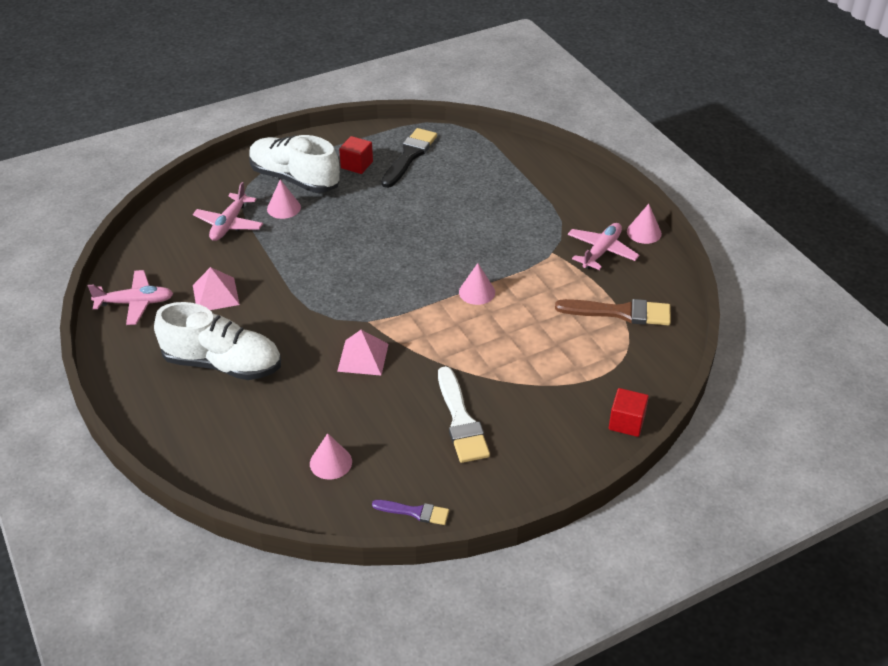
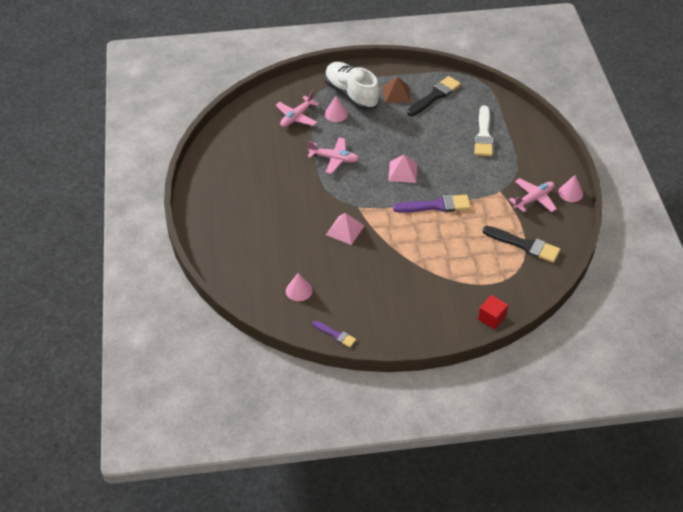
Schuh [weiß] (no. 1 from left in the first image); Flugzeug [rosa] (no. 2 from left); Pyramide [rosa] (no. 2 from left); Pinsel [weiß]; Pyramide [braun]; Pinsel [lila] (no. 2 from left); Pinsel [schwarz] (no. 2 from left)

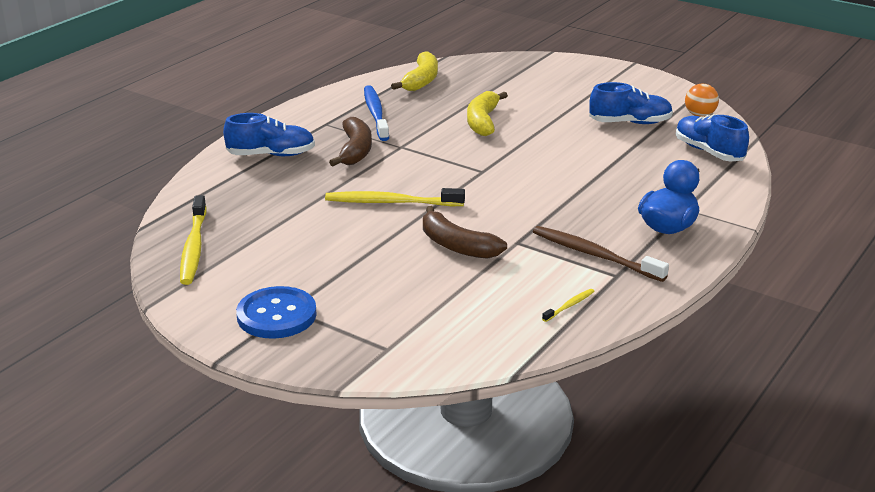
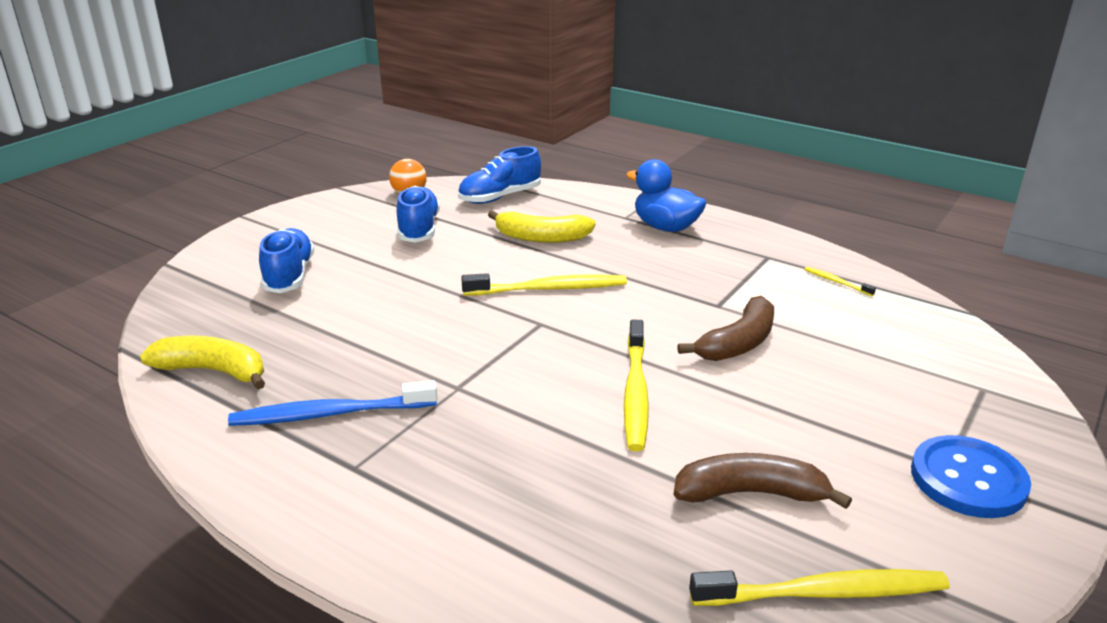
Zahnbürste [braun]; Zahnbürste [gelb] (no. 1 from left); Schuh [blau] (no. 1 from left); Banane [braun] (no. 2 from left); Banane [gelb] (no. 2 from left)

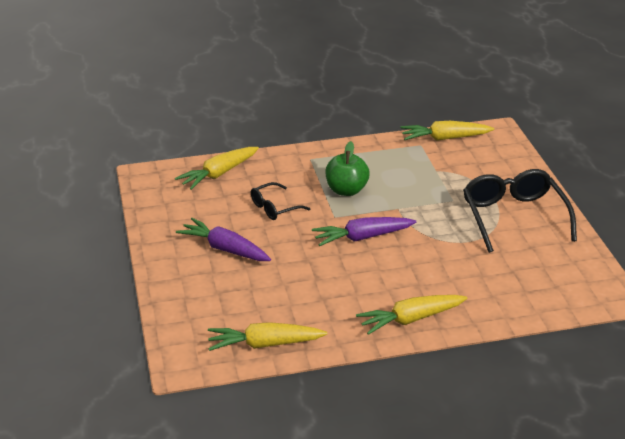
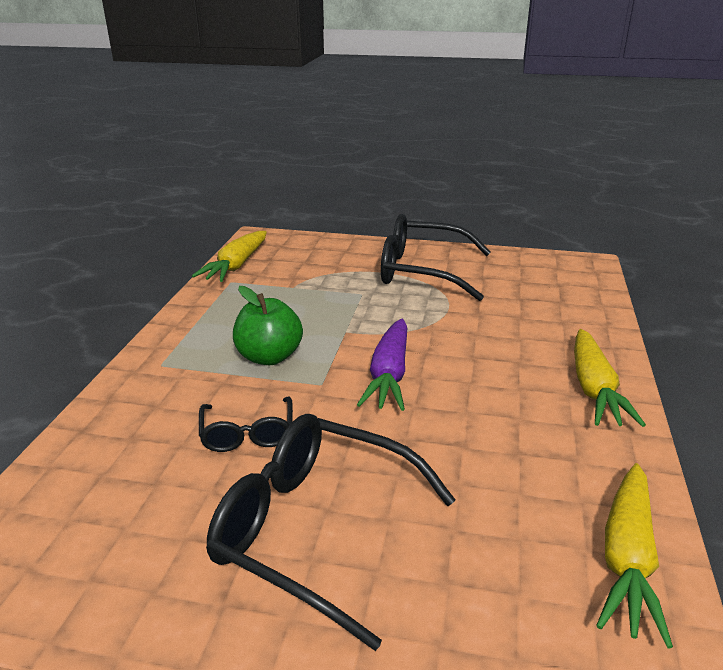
Karotte [gelb] (no. 1 from left in the first image); Brille [schwarz] (no. 2 from left)

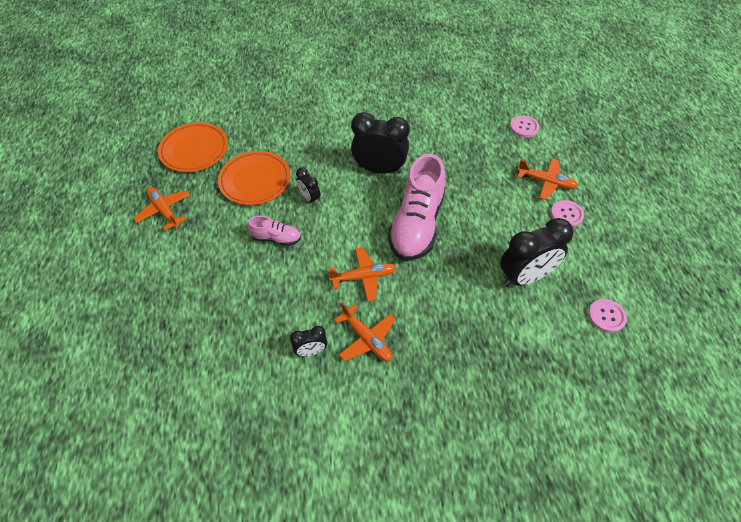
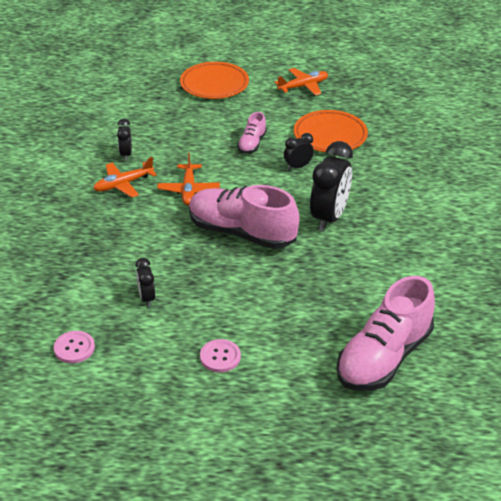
Flugzeug [orange] (no. 4 from left in the first image); Teller [orange] (no. 1 from left); Schuh [rosa] (no. 3 from left); Wecker [schwarz] (no. 2 from left)

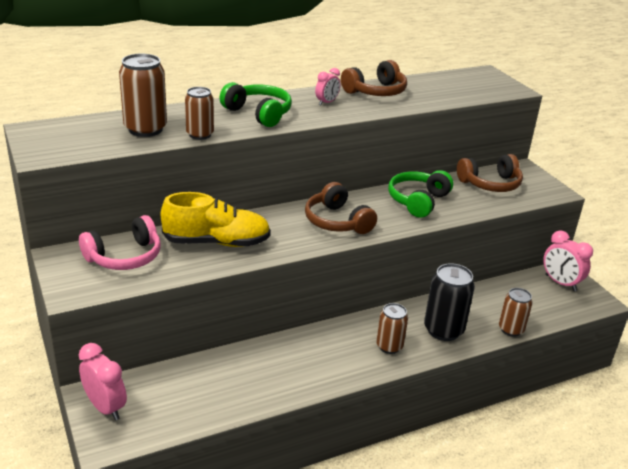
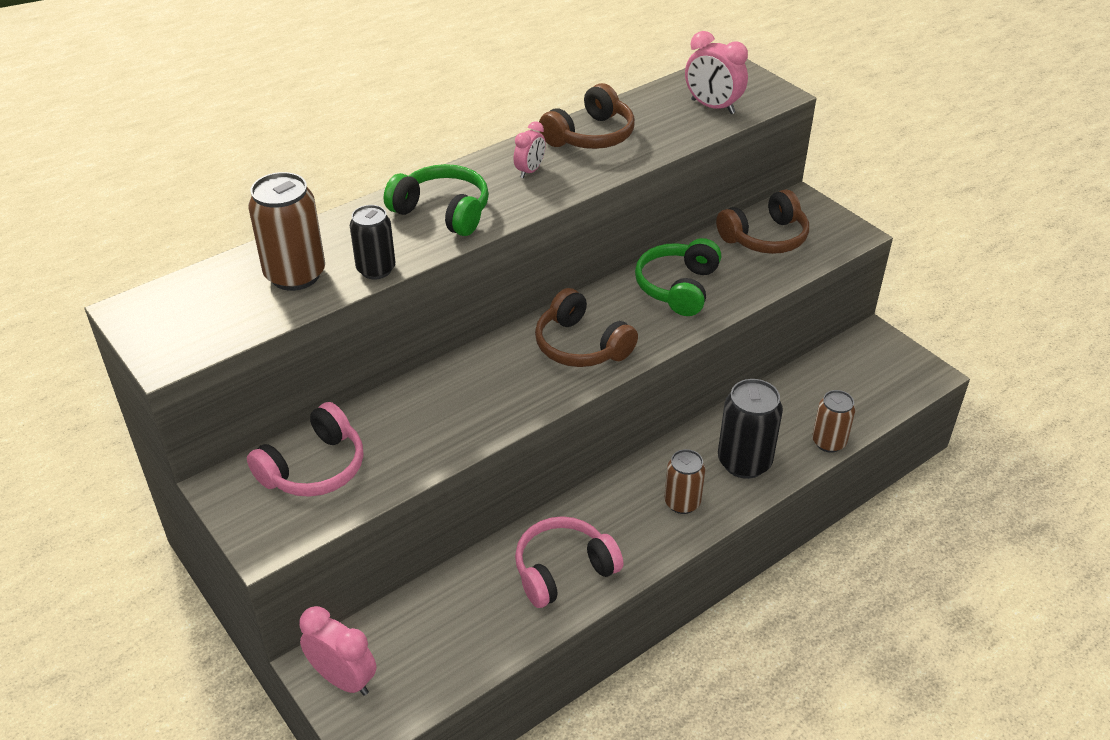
Schuh [gelb]; Kopfhörer [rosa] (no. 2 from left); Wecker [rosa] (no. 3 from left); Dose [schwarz] (no. 1 from left)

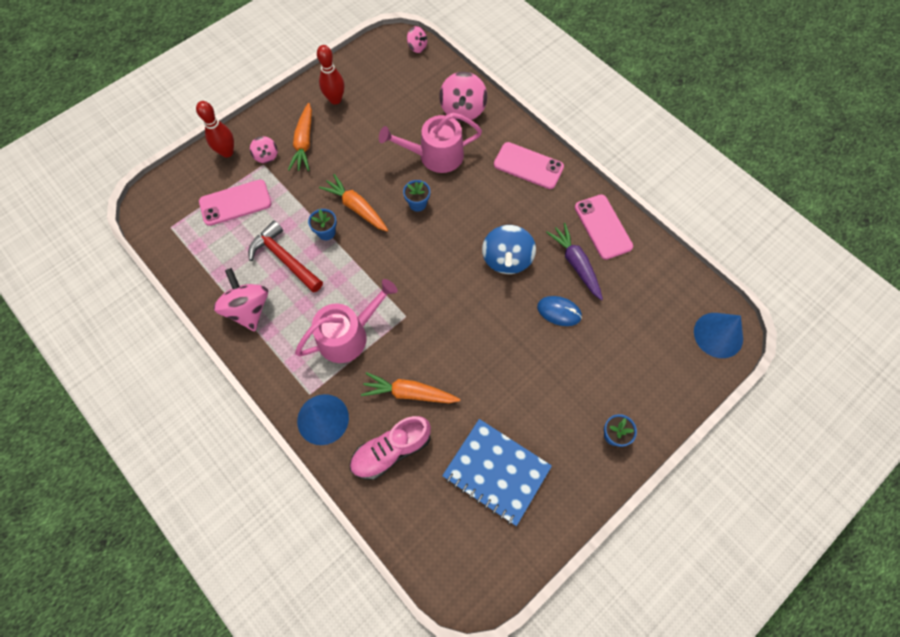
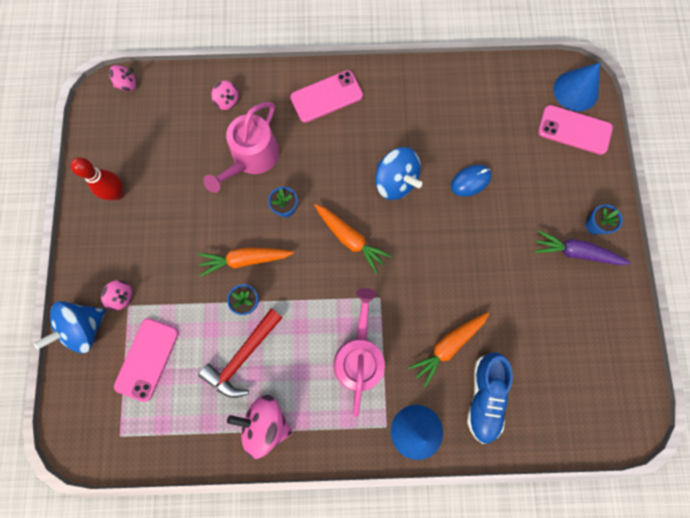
Notizbuch [blau]; Karotte [orange] (no. 2 from left); Karotte [lila]; Handy [rosa] (no. 3 from left); Kreisel [blau] (no. 1 from left); Schuh [blau]; Hammer [rot]; Kreisel [rosa] (no. 3 from left)

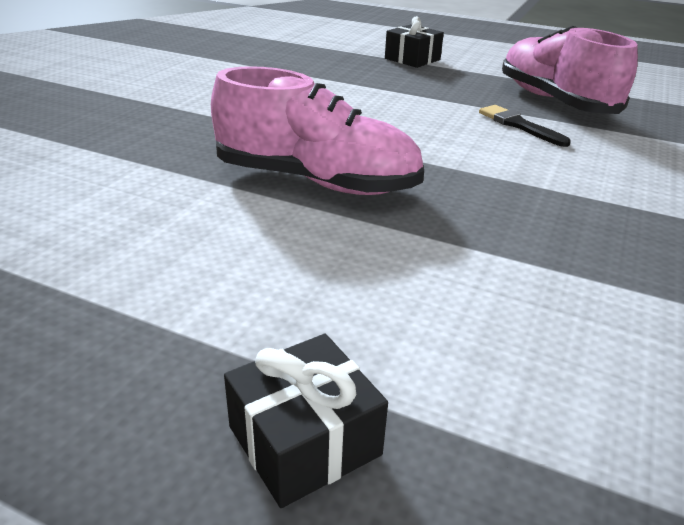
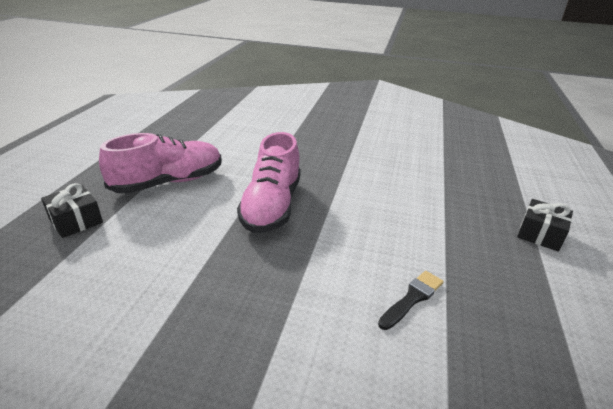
Schuh [rosa] (no. 1 from left)

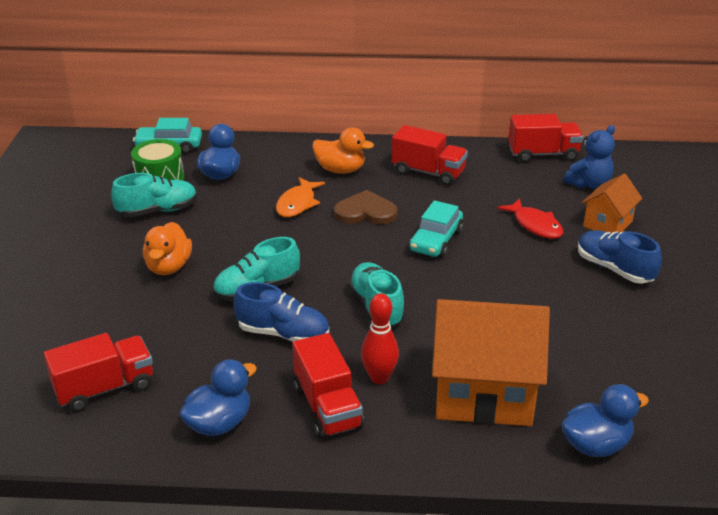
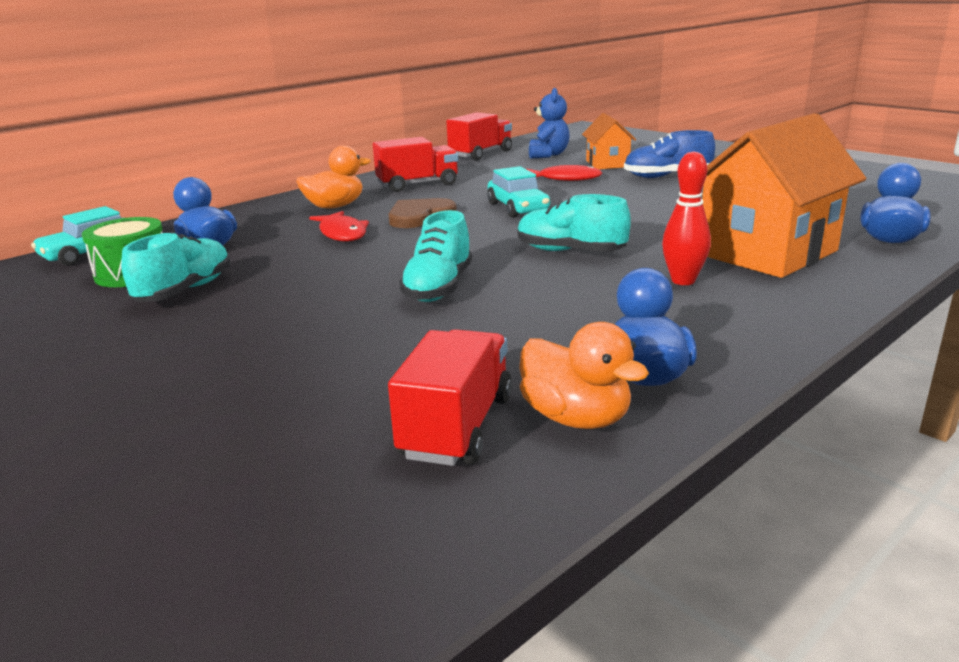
Schuh [blau] (no. 1 from left in the first image); Lastwagen [rot] (no. 2 from left in the first image); Ente [orange] (no. 2 from left); Fisch [rot] (no. 1 from left)

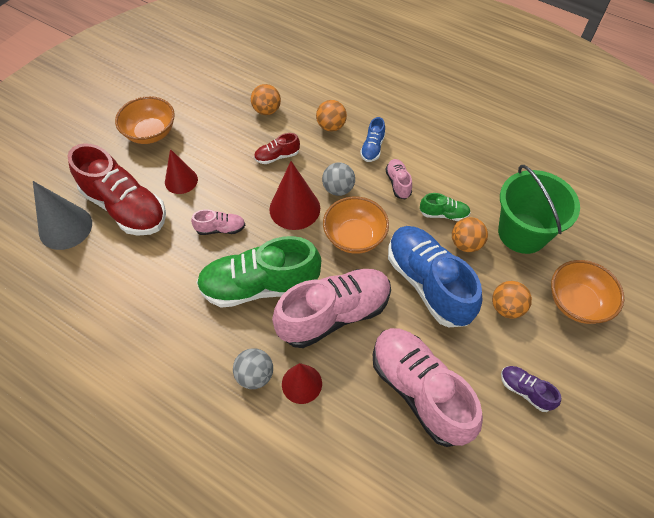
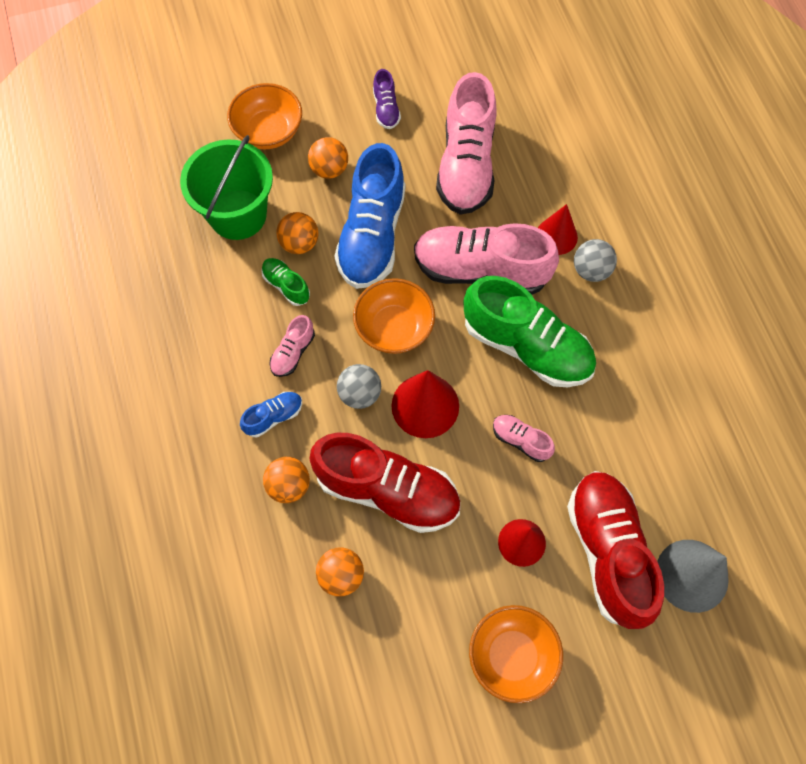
Schuh [rot] (no. 1 from left)

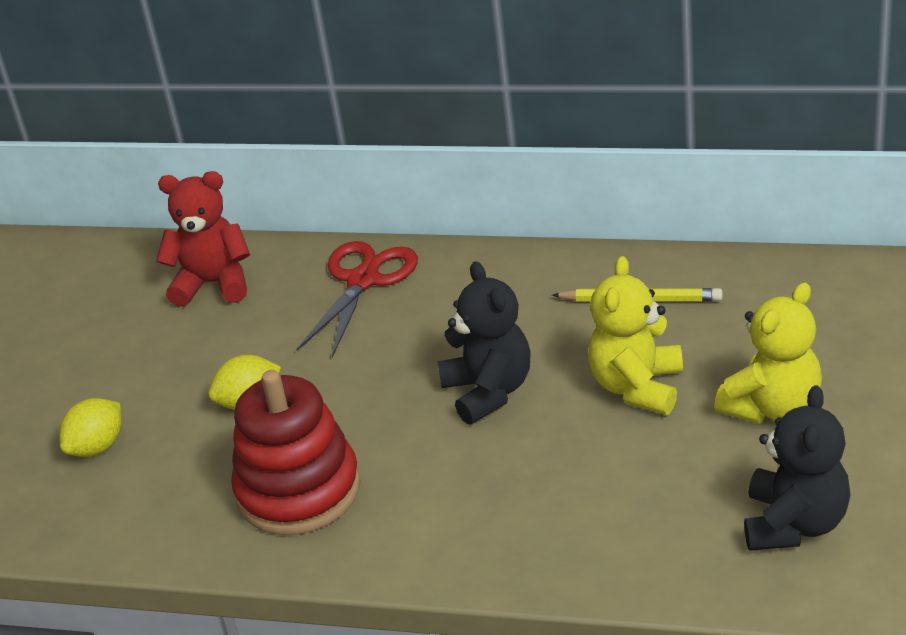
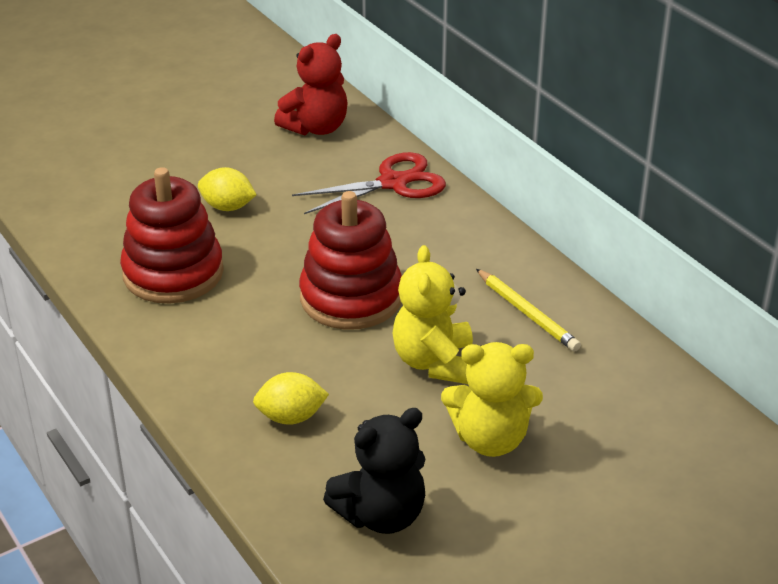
Zitrone [gelb] (no. 2 from left); Stapelspielzeug [rot] (no. 2 from left); Teddybär [rot]; Teddybär [gelb] (no. 1 from left)

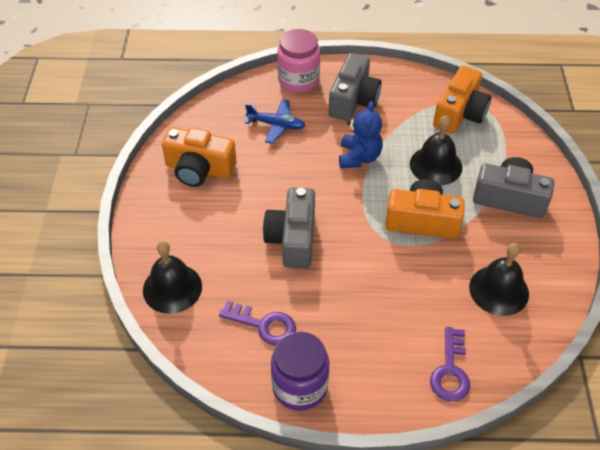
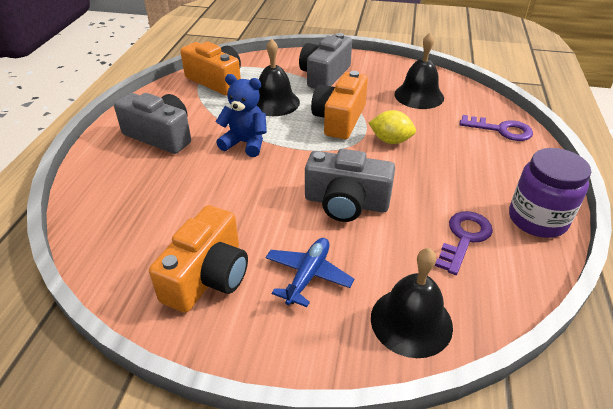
Einmachglas [rosa]; Zitrone [gelb]; Flugzeug [blau]

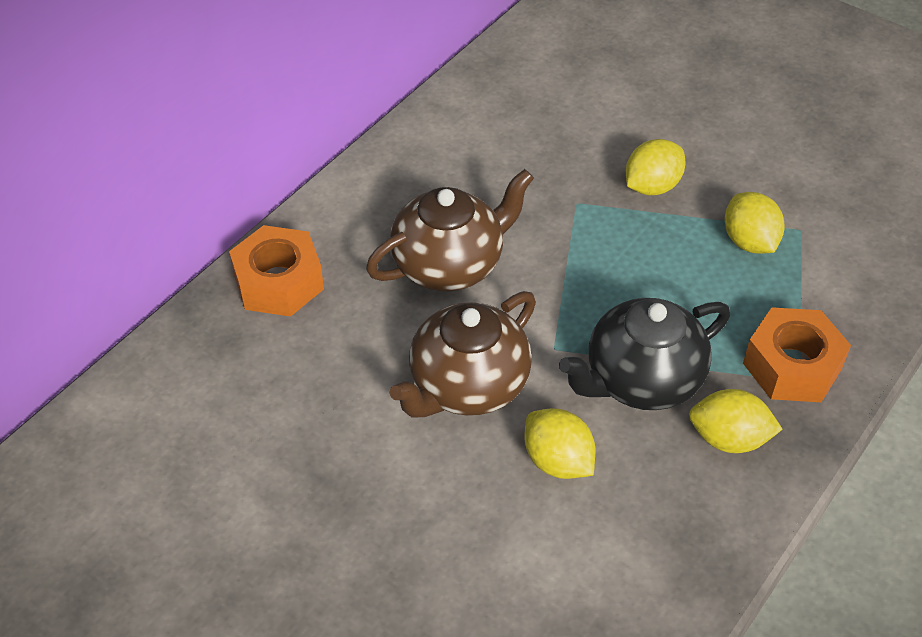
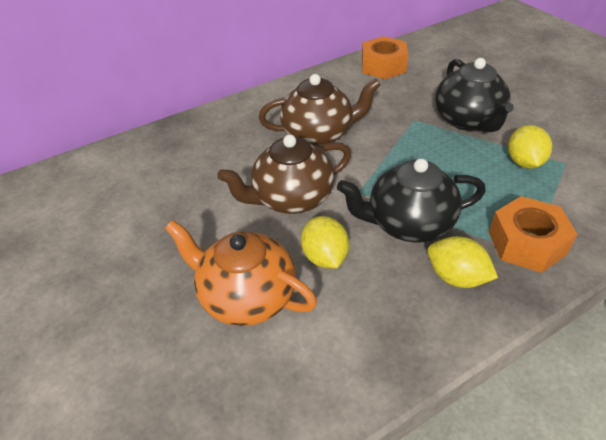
Teekanne [orange]; Sechskantmutter [orange] (no. 1 from left); Teekanne [schwarz] (no. 2 from left)

